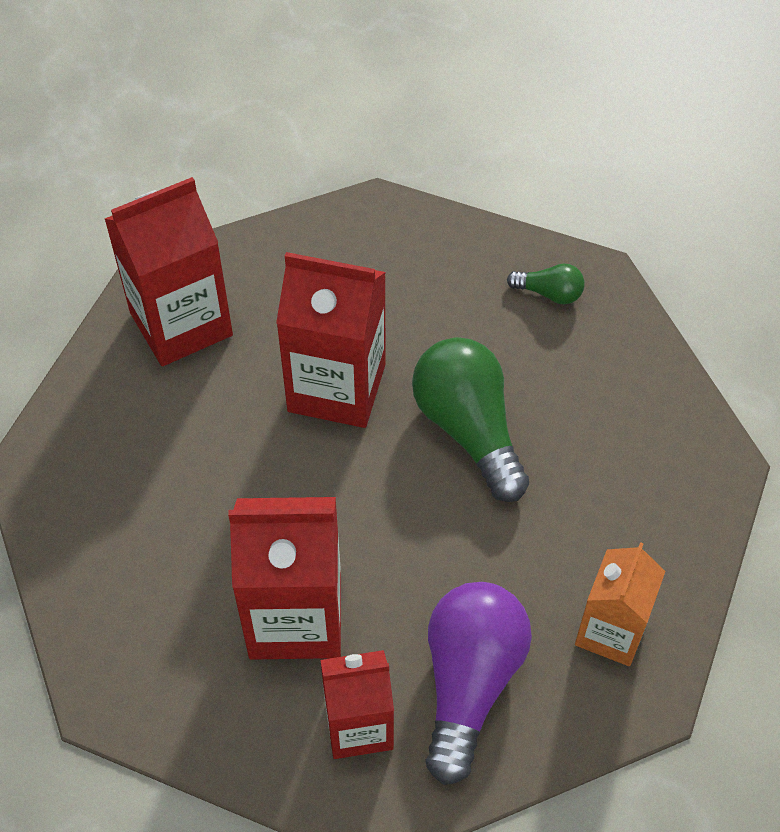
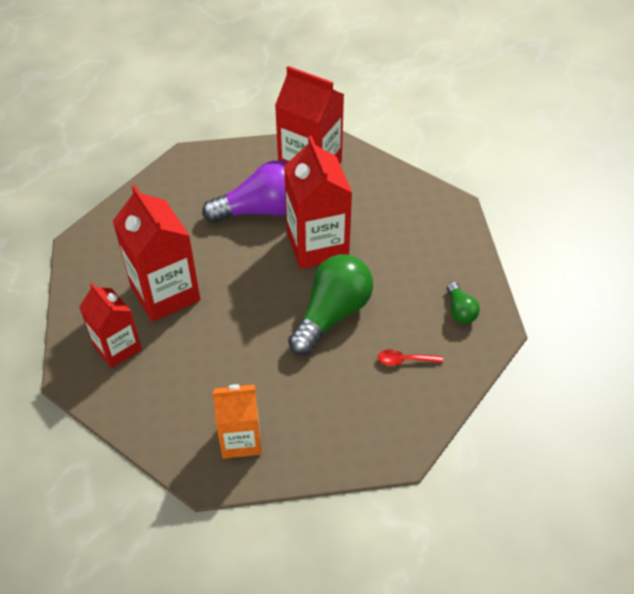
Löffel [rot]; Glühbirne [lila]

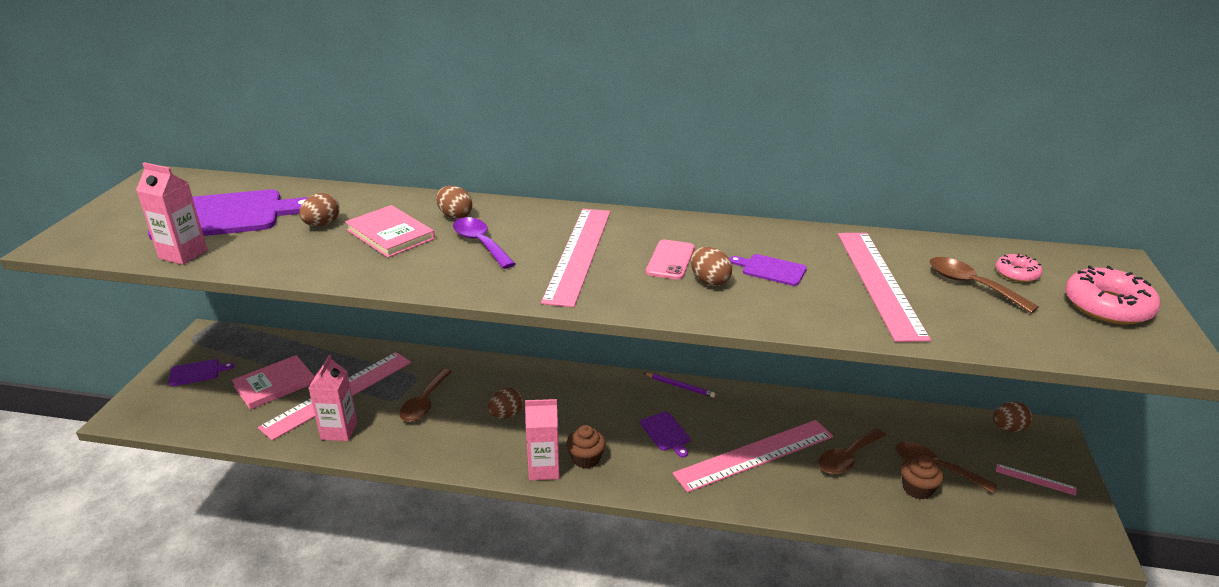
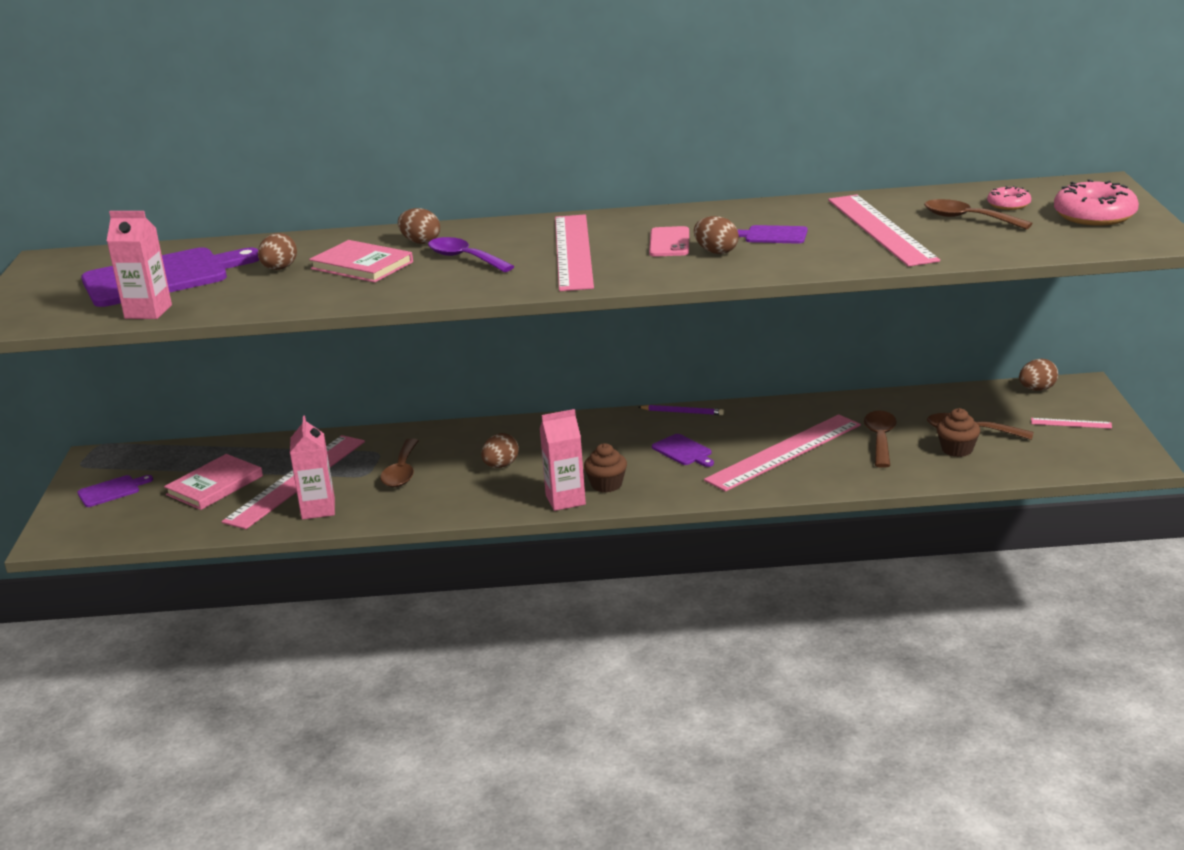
Löffel [braun] (no. 2 from left)

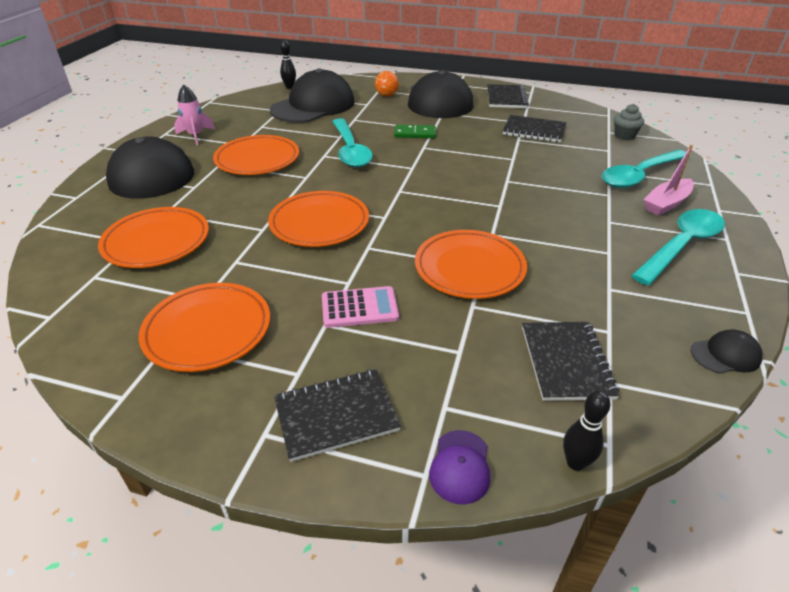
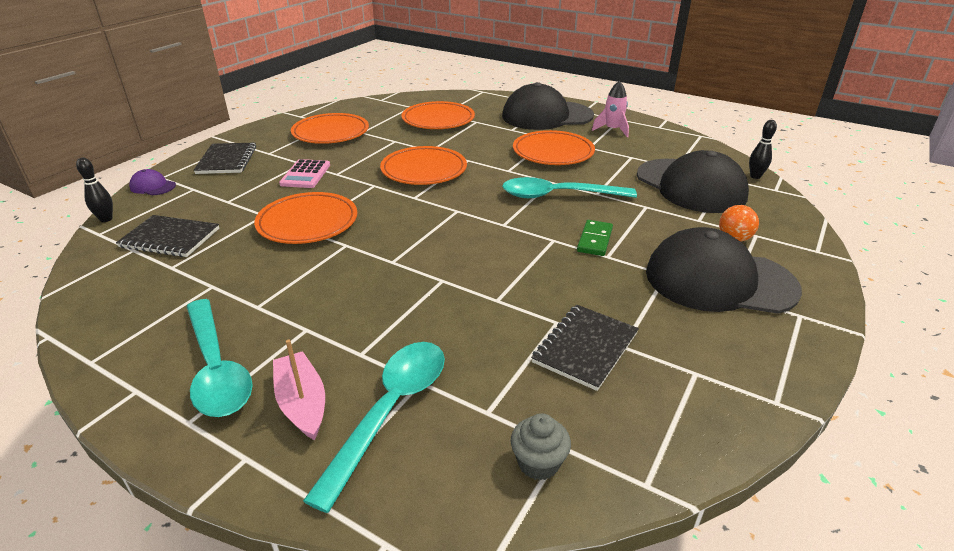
Notizbuch [schwarz] (no. 2 from left in the first image); Kappe [schwarz] (no. 4 from left in the first image); Löffel [türkis] (no. 2 from left)

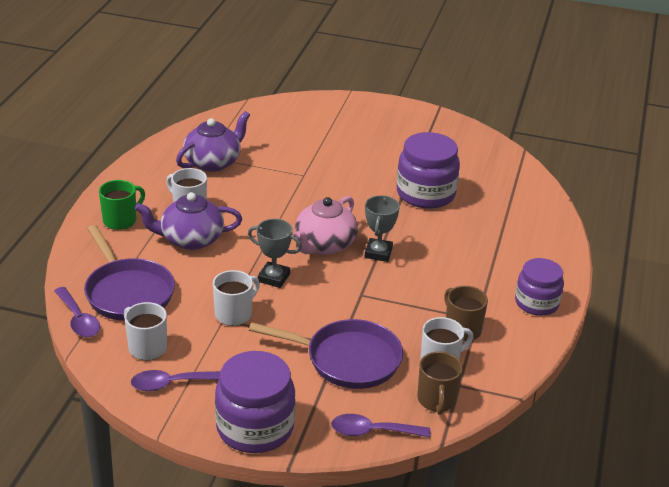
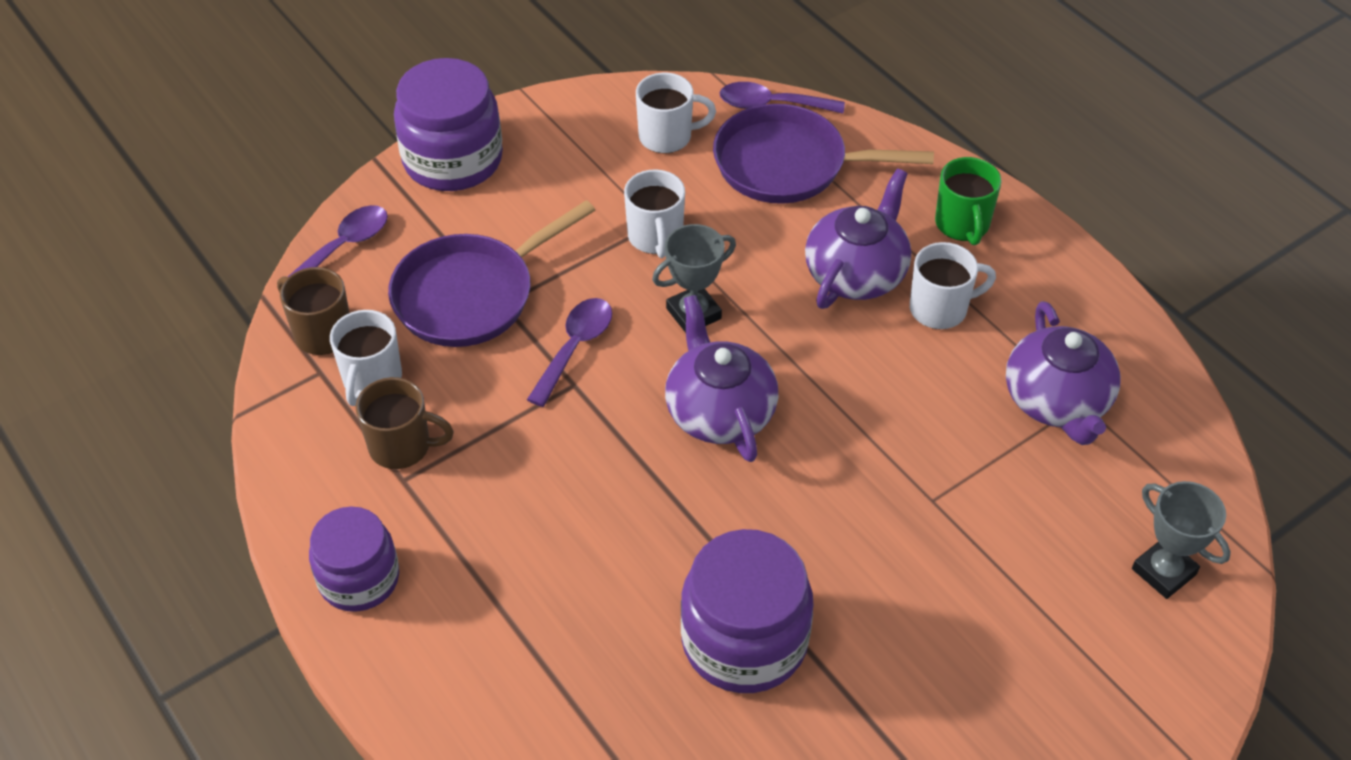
Löffel [lila] (no. 2 from left); Pokal [grau] (no. 2 from left); Teekanne [lila] (no. 1 from left)

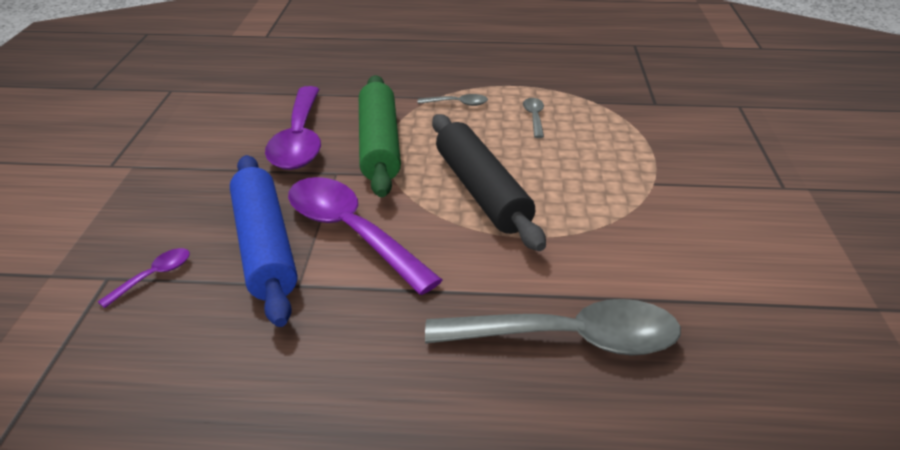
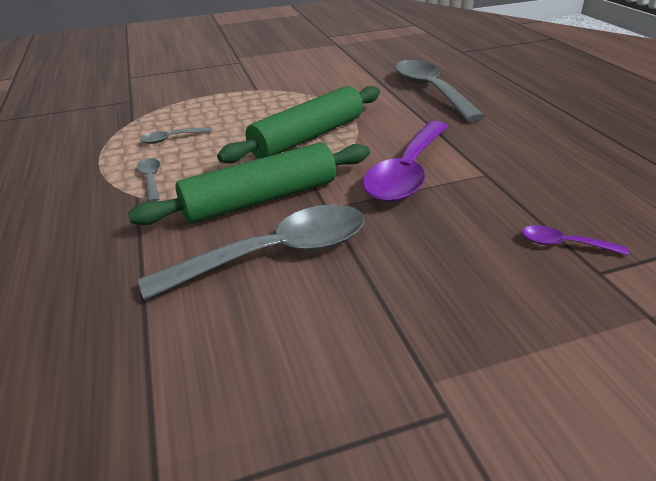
Nudelholz [blau]; Löffel [grau] (no. 3 from left); Nudelholz [grün] (no. 2 from left)

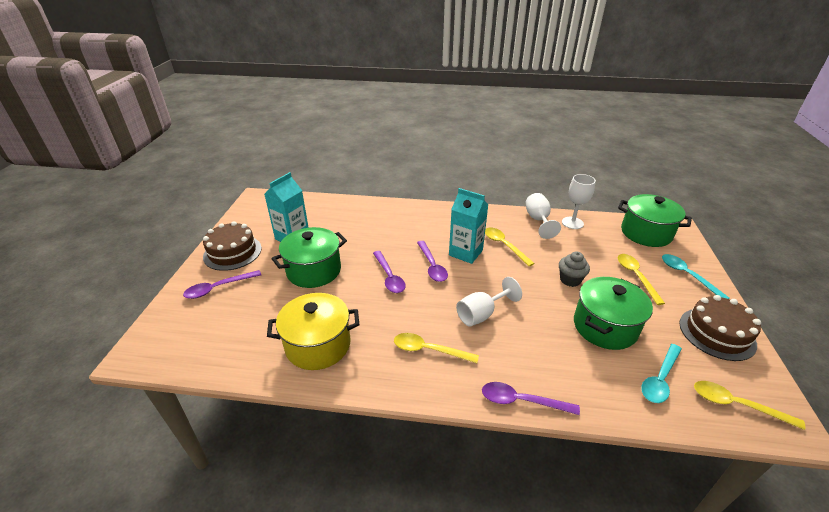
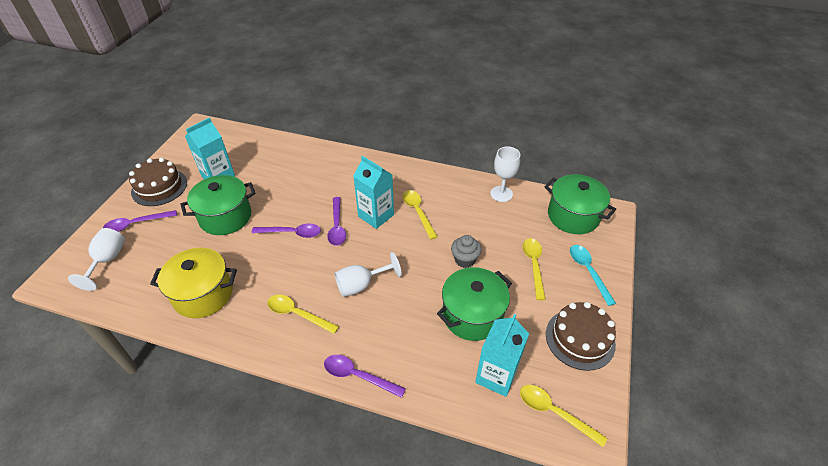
Kelch [weiß] (no. 1 from left); Getränkekarton [türkis] (no. 3 from left); Löffel [lila] (no. 2 from left)

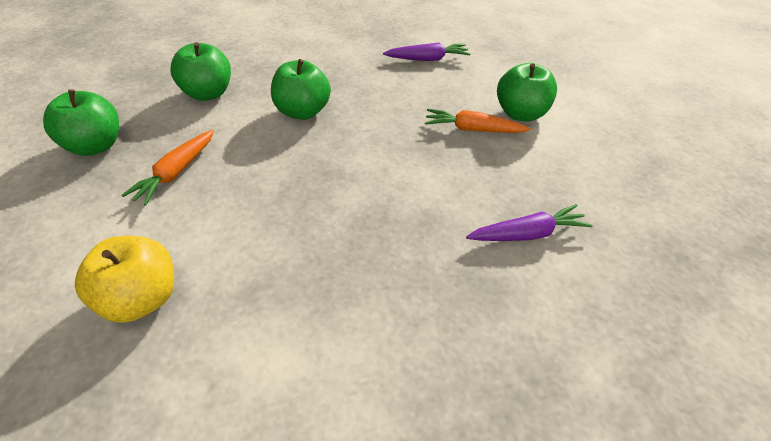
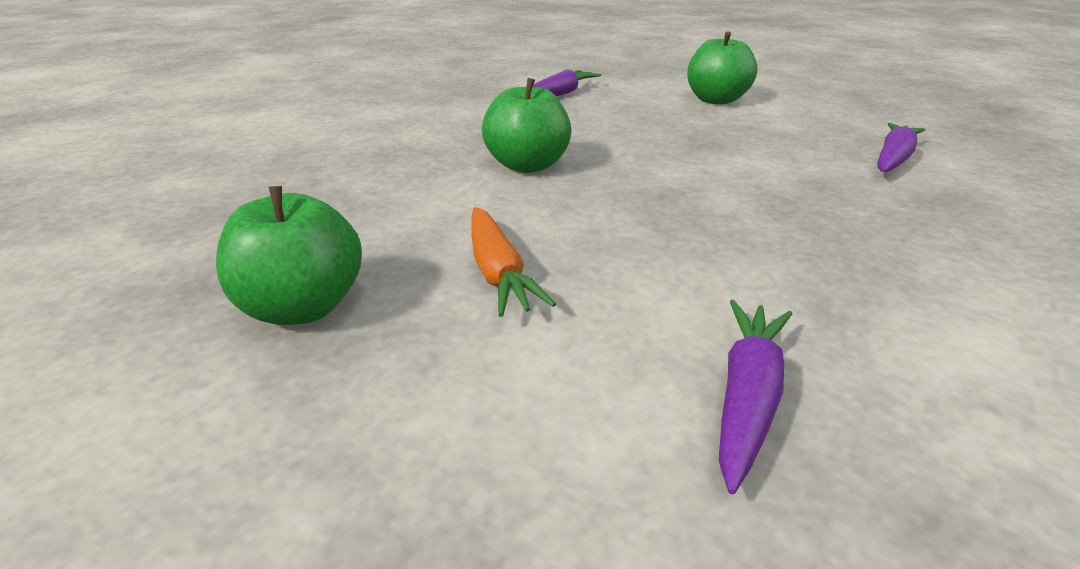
Apfel [grün] (no. 2 from left in the first image); Karotte [orange] (no. 2 from left in the first image); Karotte [lila] (no. 2 from left)

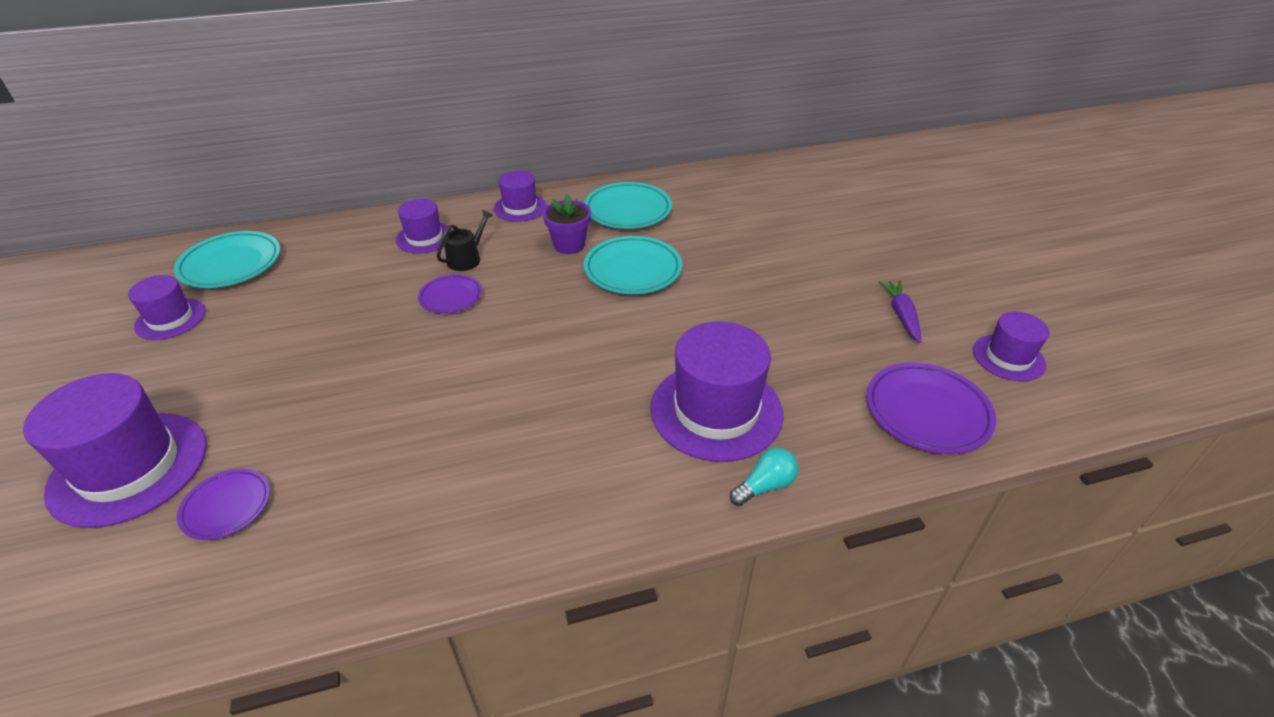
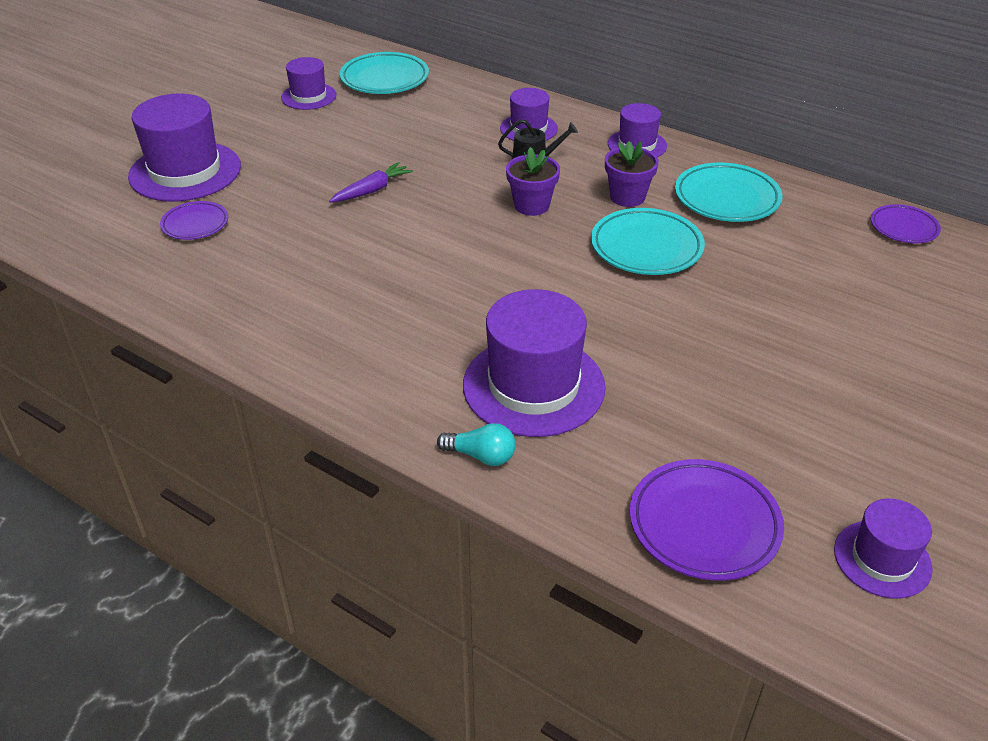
Blumentopf [lila] (no. 1 from left); Teller [lila] (no. 3 from left); Karotte [lila]

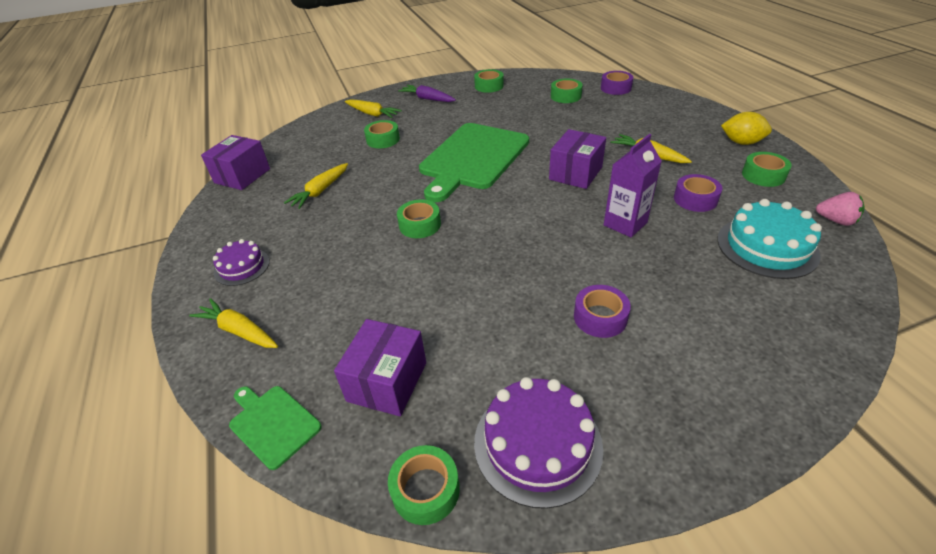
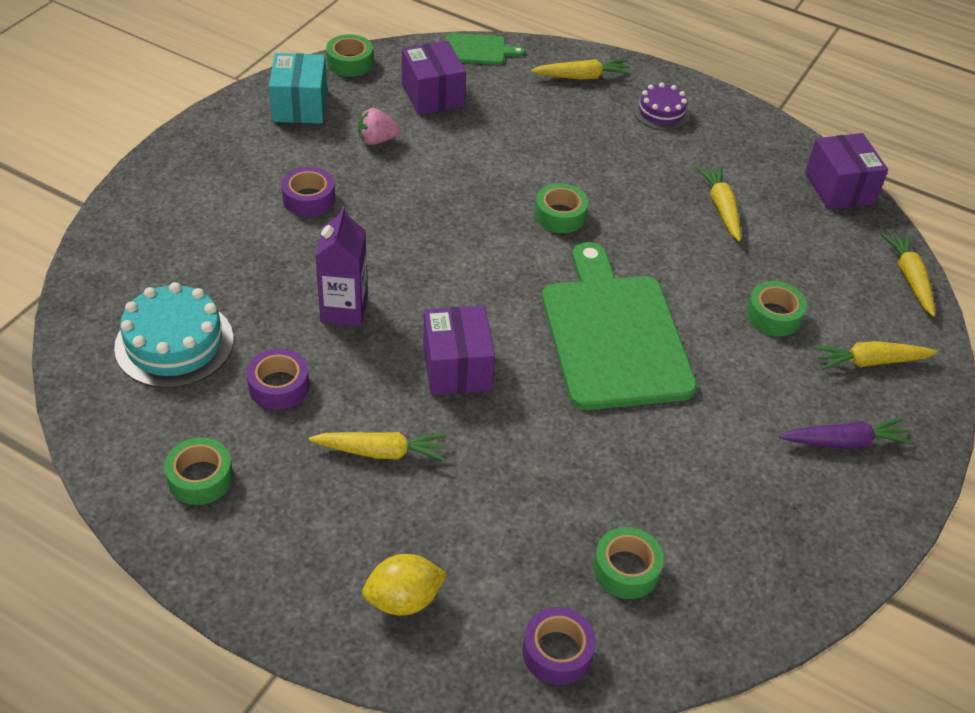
Klebeband [grün] (no. 4 from left in the first image); Karotte [gelb] (no. 5 from left); Zitrone [gelb]; Erdbeere [rosa]; Schachtel [türkis]

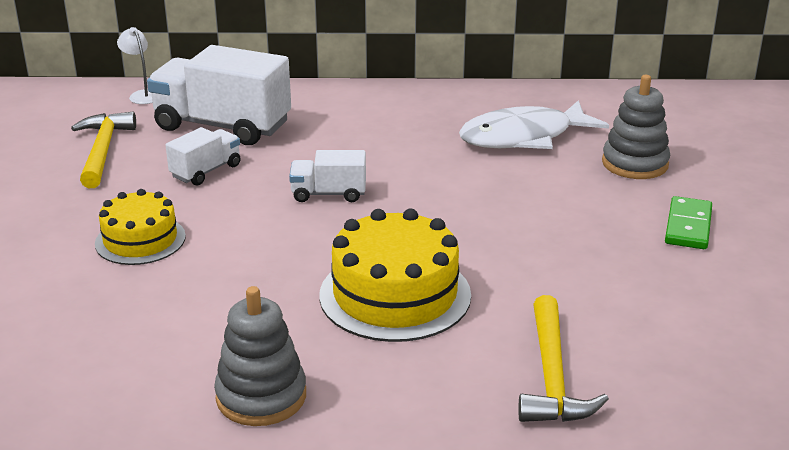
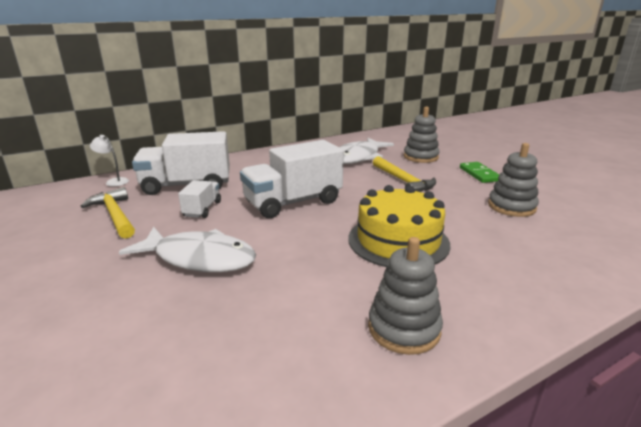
Stapelspielzeug [grau] (no. 3 from left); Hammer [gelb] (no. 2 from left); Fisch [weiß] (no. 1 from left); Lastwagen [weiß] (no. 3 from left)

